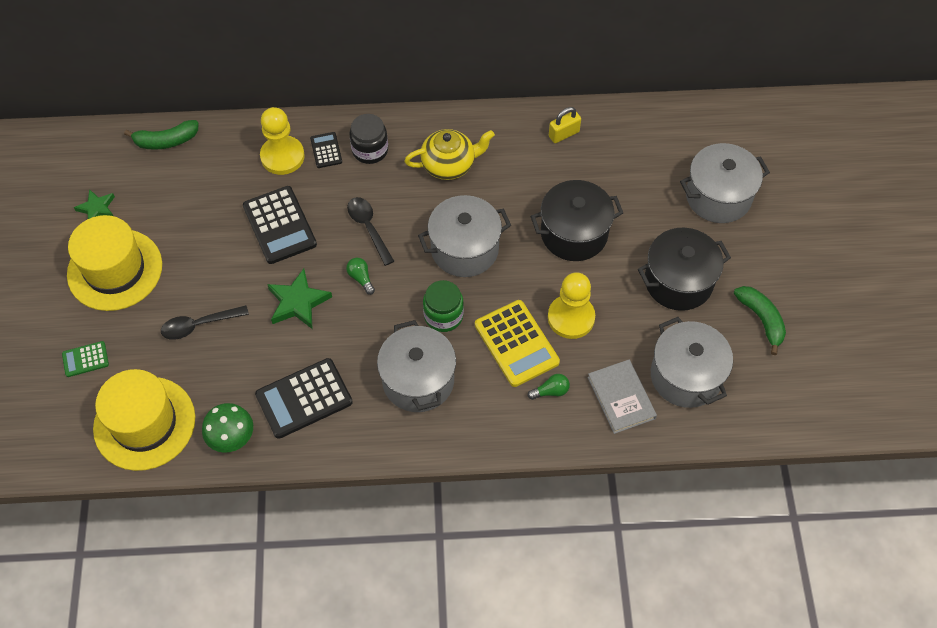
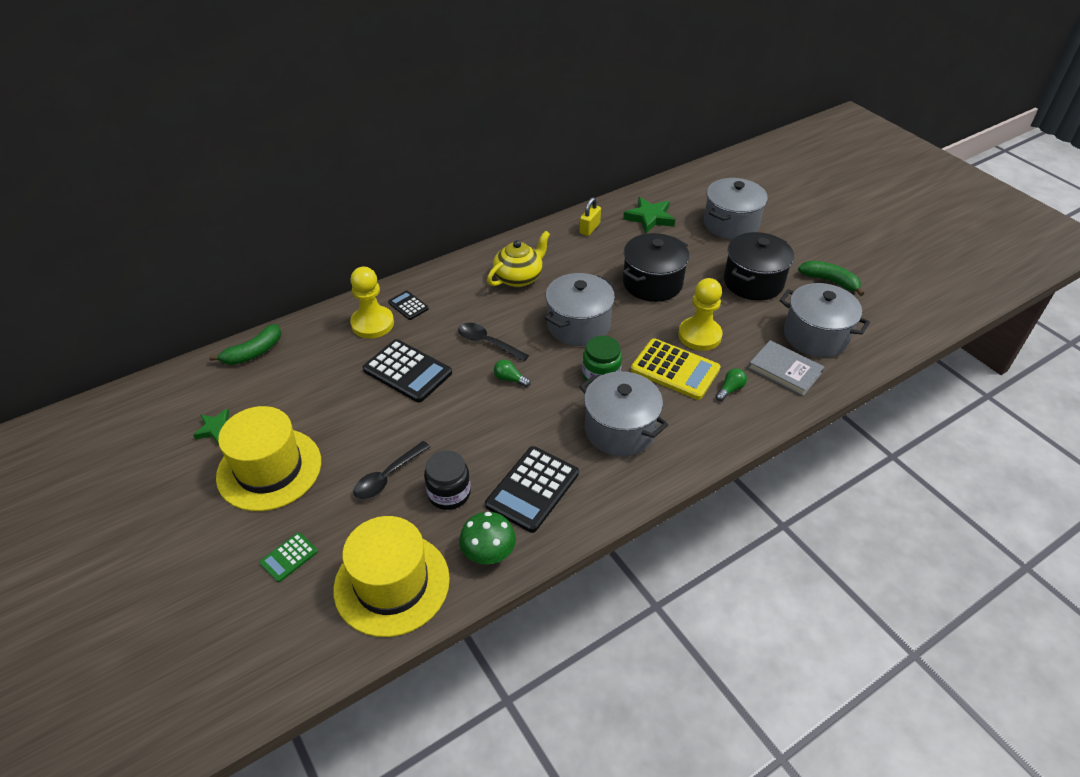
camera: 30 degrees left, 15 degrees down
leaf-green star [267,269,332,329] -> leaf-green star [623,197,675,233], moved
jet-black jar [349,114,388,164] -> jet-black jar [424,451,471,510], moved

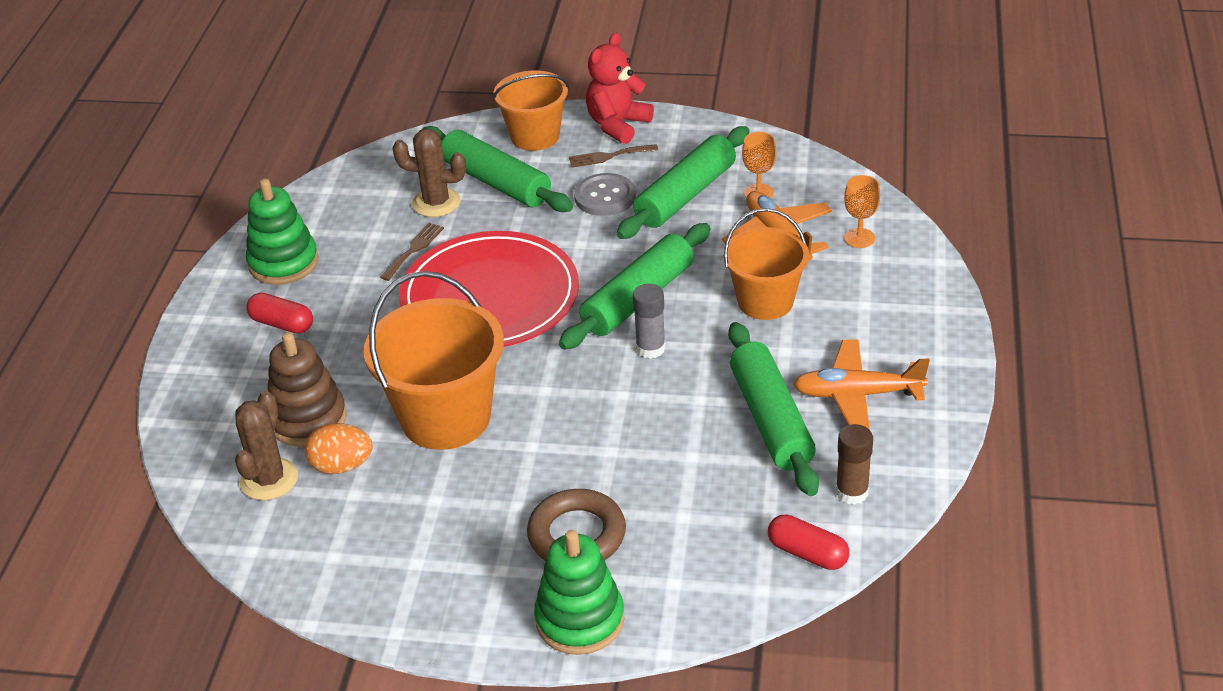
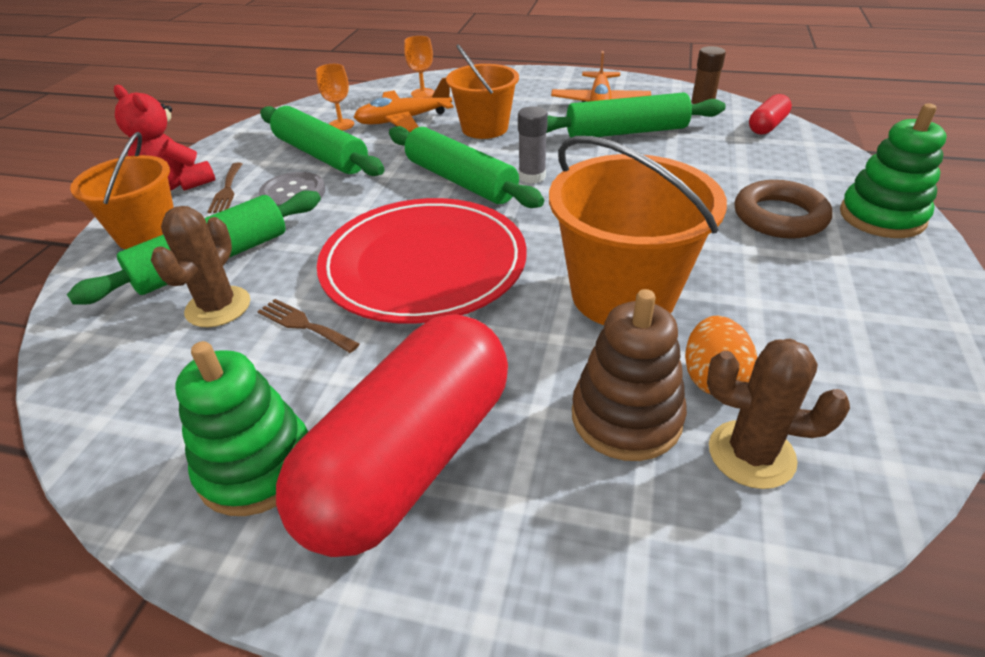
camera: 85 degrees left, 0 degrees up
crimson pill [246,293,313,334] -> crimson pill [276,314,508,557], x2.41

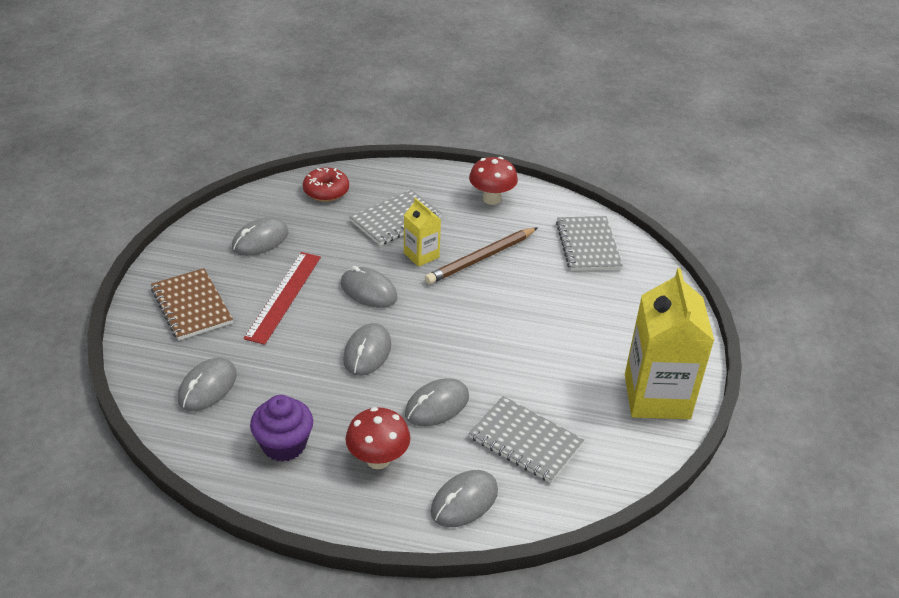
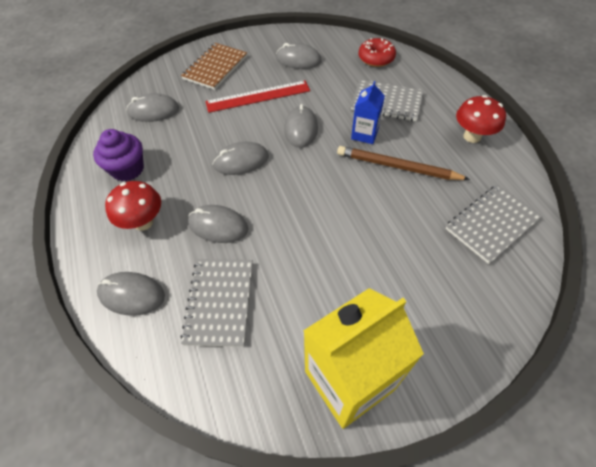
camera: 60 degrees right, 15 degrees up
yellow carton [404,198,441,267] -> cobalt carton [351,81,385,144]

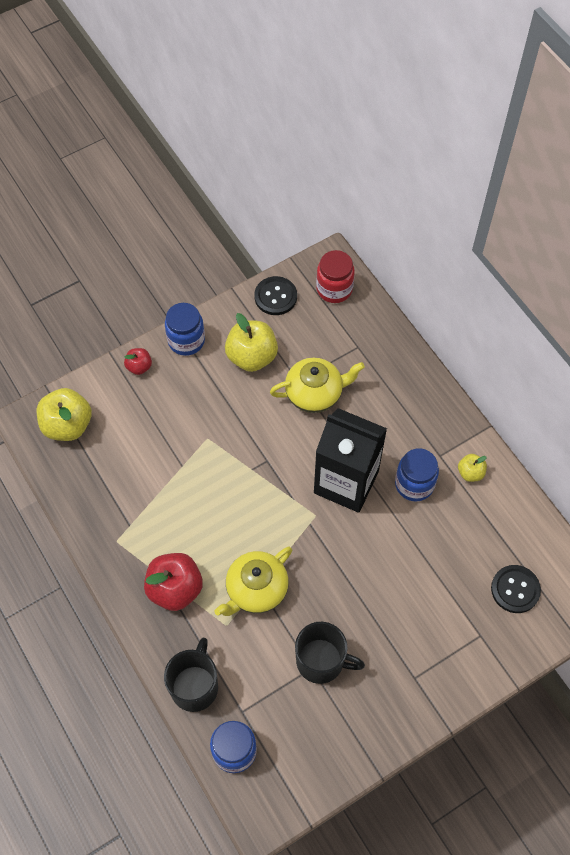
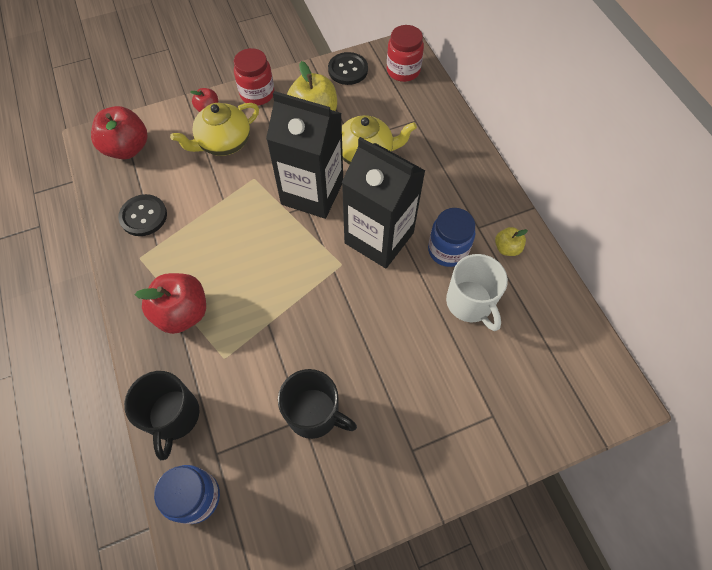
camera: 10 degrees right, 0 degrees up
yellow apple [37,388,92,441] -> crimson apple [91,106,148,159]
jet-black mug [164,638,218,712] -> jet-black mug [124,371,200,460], 150 degrees clockwise
cobalt jar [165,303,205,356] -> crimson jar [234,48,274,106]
yellow teapot [214,546,292,616] -> yellow teapot [170,103,259,156], moved
jet-black sewing button [491,565,541,613] -> jet-black sewing button [118,194,167,236], moved
none -> jet-black carton [266,91,343,219]
none -> pure white mug [446,254,508,331]

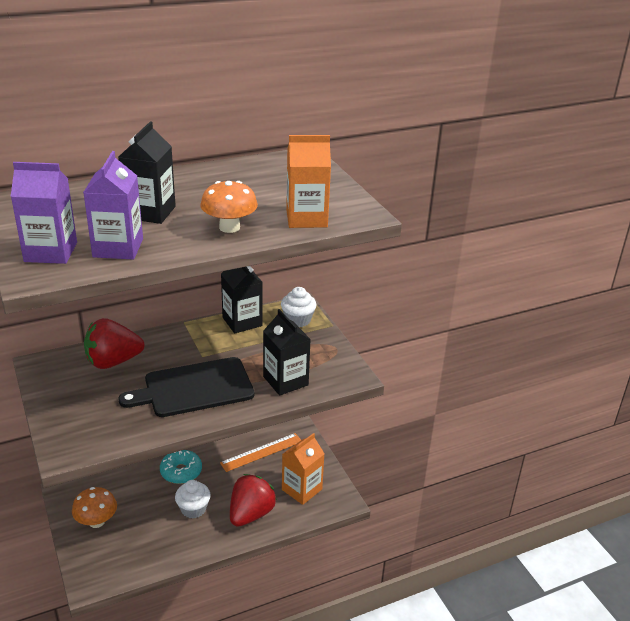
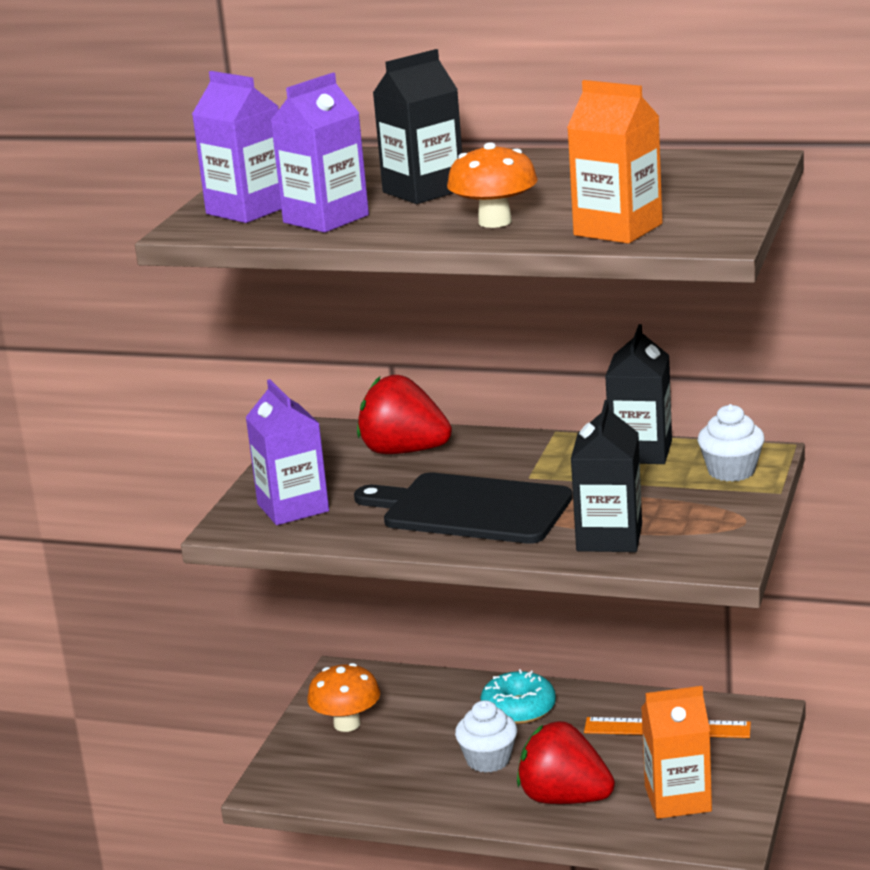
camera: 45 degrees right, 10 degrees down
crimson toy strawberry [230,474,277,527] -> crimson toy strawberry [517,721,615,804], 135 degrees counterclockwise
none -> purple carton [245,379,329,525]

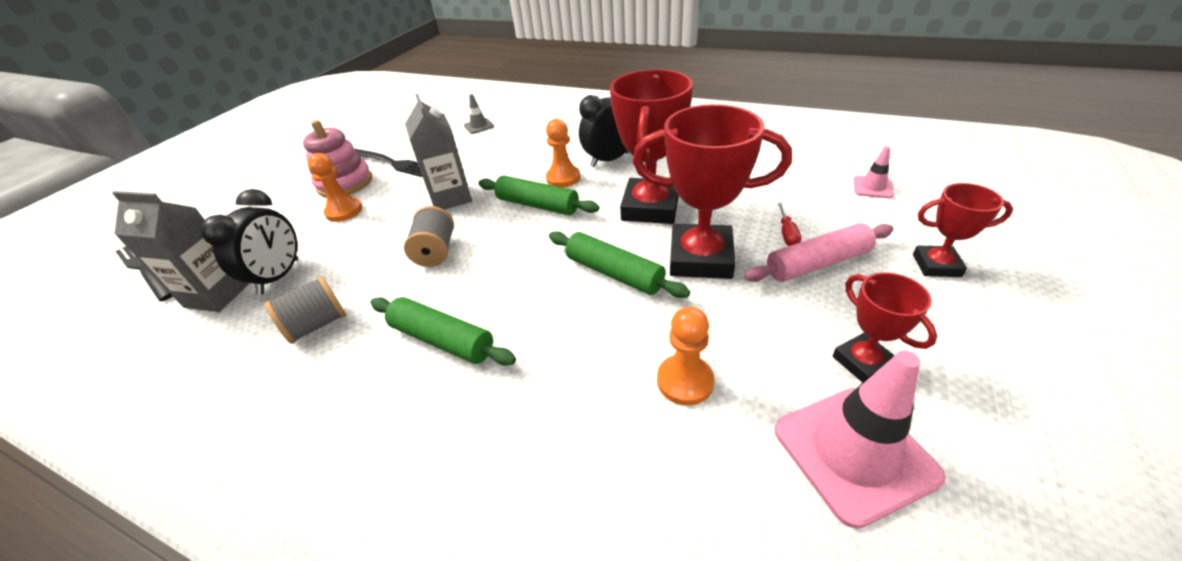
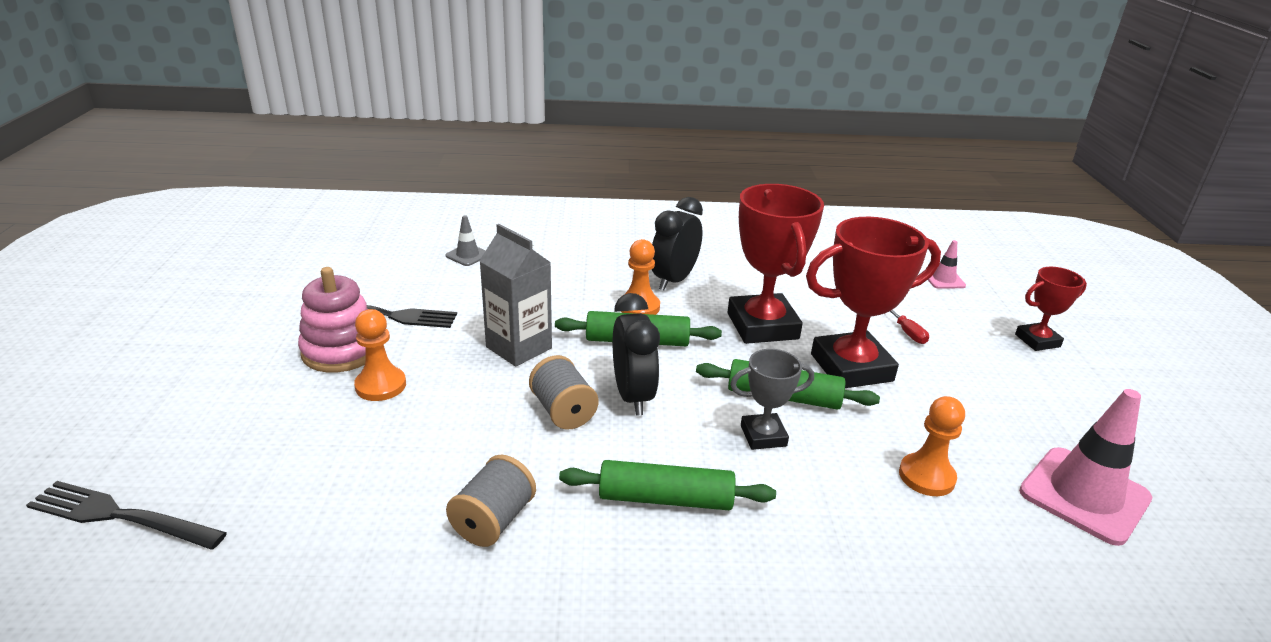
camera: 30 degrees left, 10 degrees down
ash-grey carton [112,191,250,312] -> none
jet-black clock [200,189,298,295] -> jet-black clock [613,293,660,415], moved
rosy rolling pin [744,223,894,282] -> none
crimson trophy [833,272,937,383] -> none
none -> ash-grey trophy [730,349,814,450]

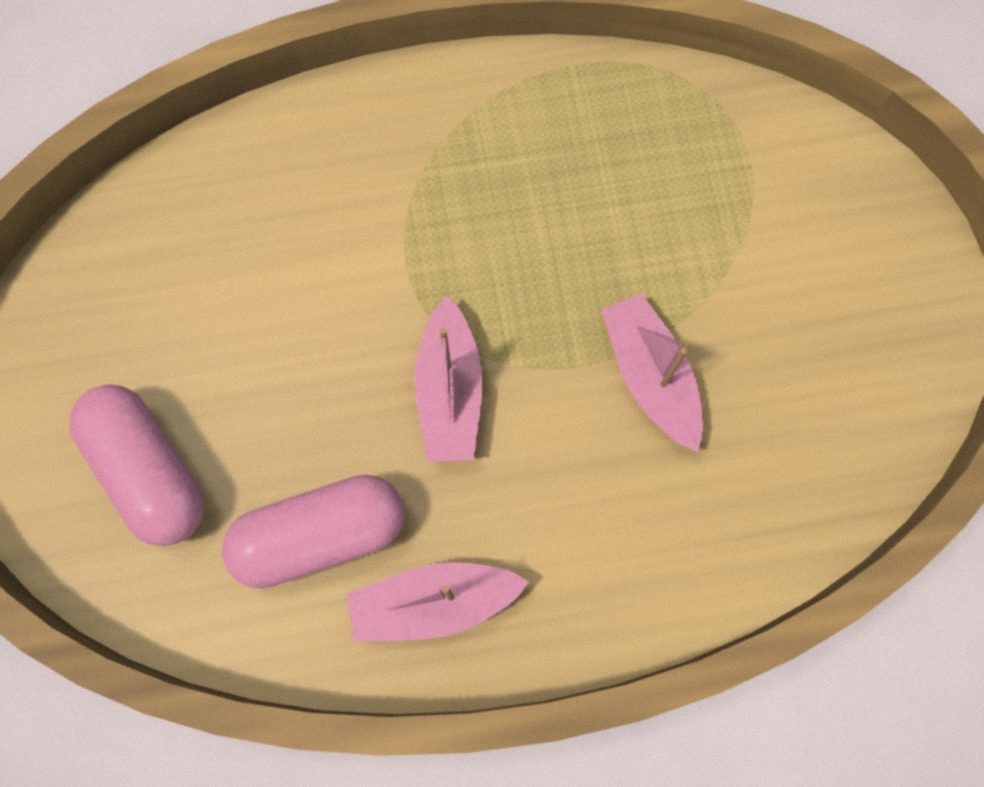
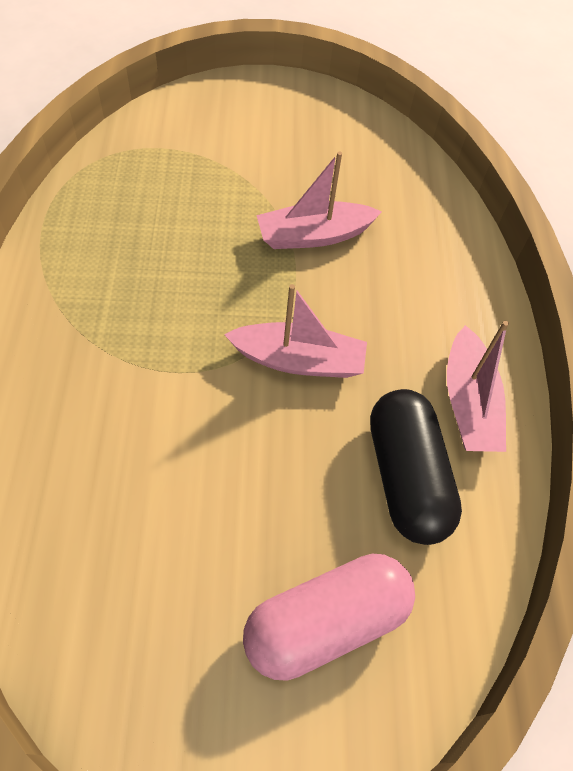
camera: 85 degrees left, 15 degrees down
rosy pill [222,475,405,589] -> jet-black pill [370,389,462,545]

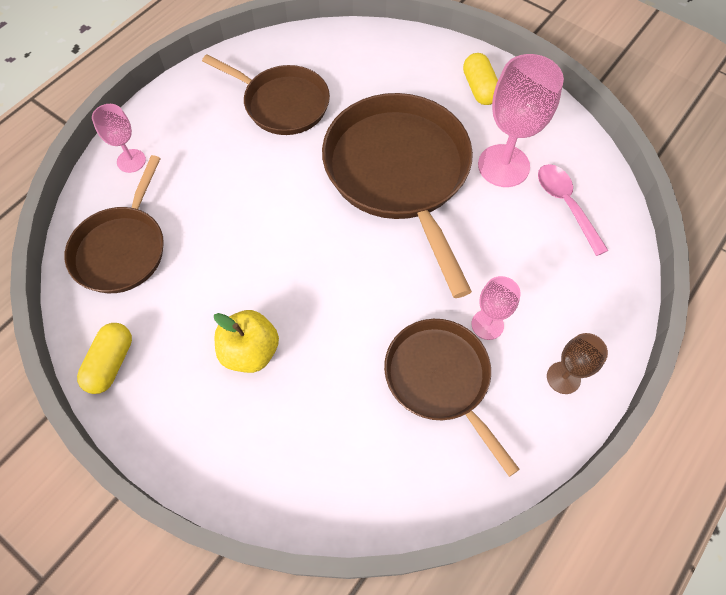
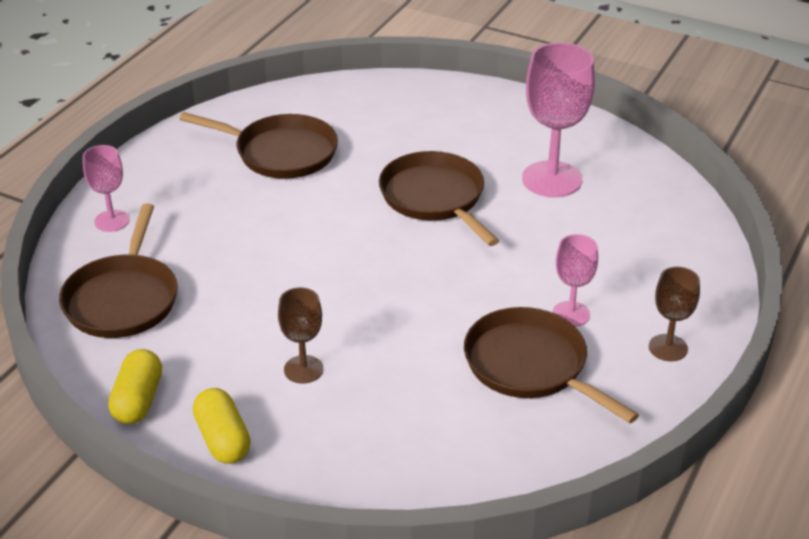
camera: 10 degrees left, 25 degrees down
yellow apple [214,310,279,373] -> brown wine glass [278,287,323,383]
brown frying pan [322,93,473,298] -> brown frying pan [379,151,499,246], x0.61
yellow pill [463,53,498,105] -> yellow pill [193,388,251,464], moved
rosy teaspoon [538,164,609,256] -> none

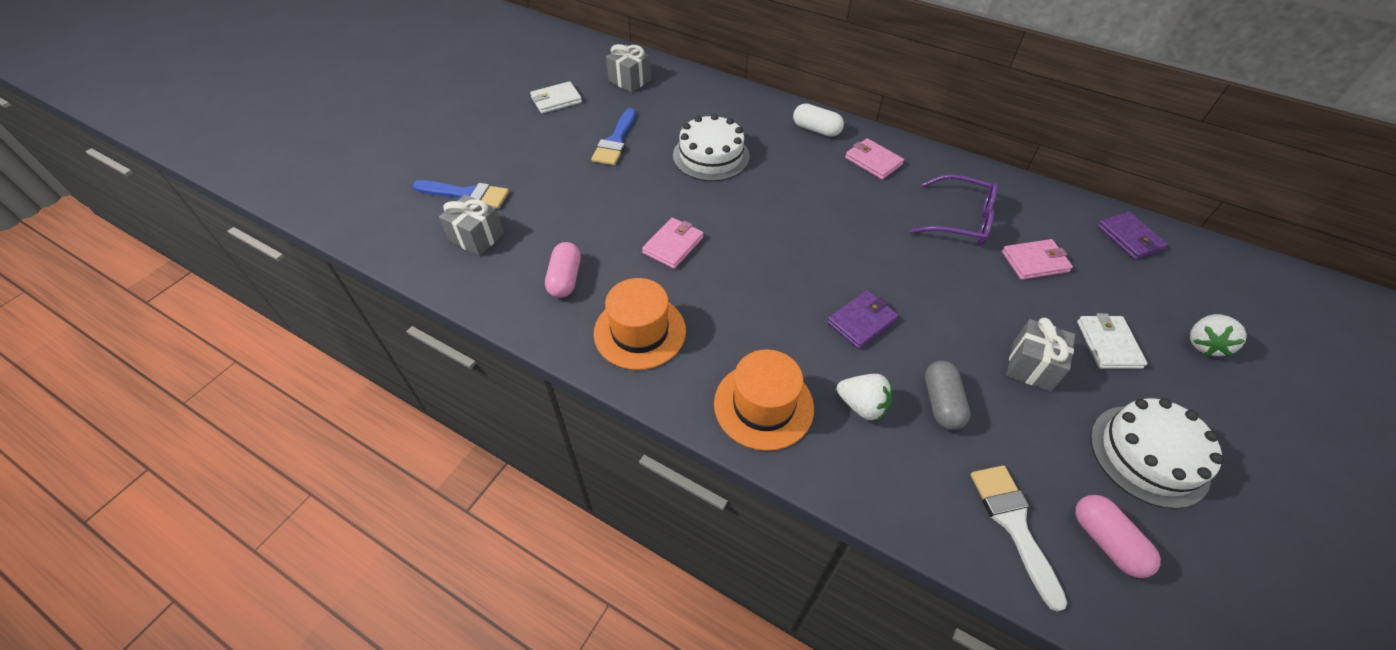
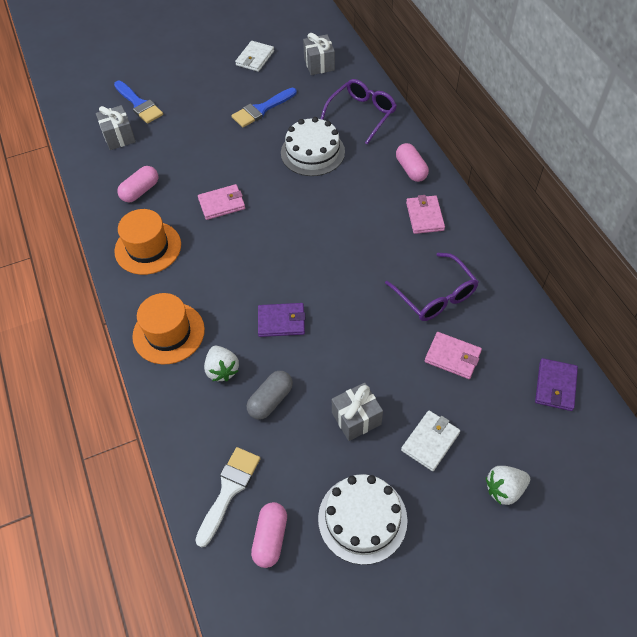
camera: 40 degrees right, 5 degrees up
pure white billfold [530,81,582,114] -> pure white billfold [235,41,274,72], 75 degrees counterclockwise
pure white pill [793,103,844,137] -> rosy pill [396,143,429,182]
none -> purple glasses [320,79,397,144]

